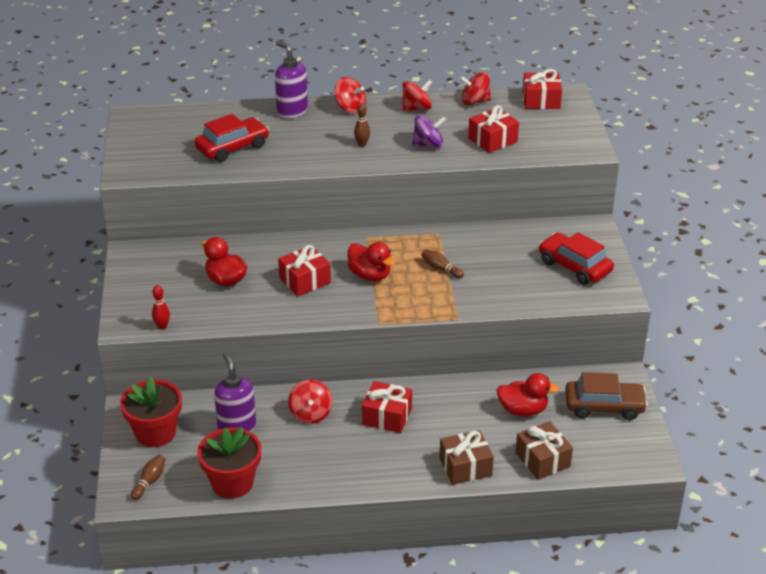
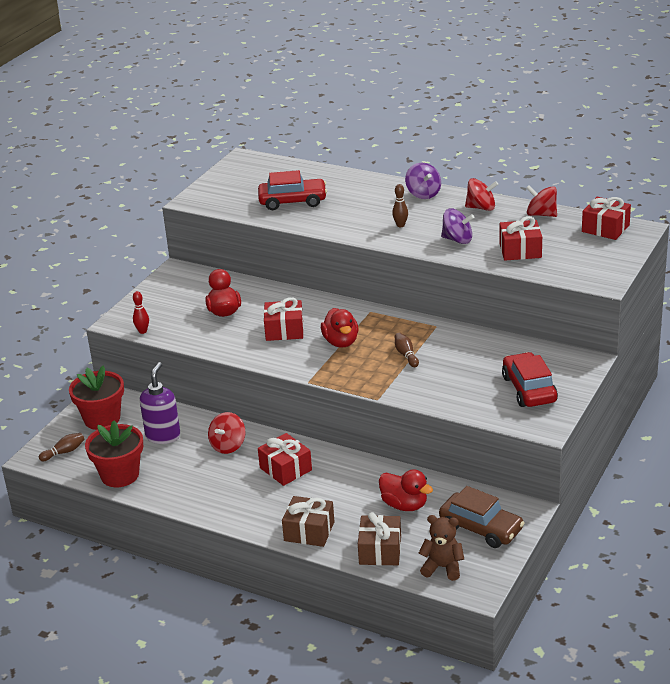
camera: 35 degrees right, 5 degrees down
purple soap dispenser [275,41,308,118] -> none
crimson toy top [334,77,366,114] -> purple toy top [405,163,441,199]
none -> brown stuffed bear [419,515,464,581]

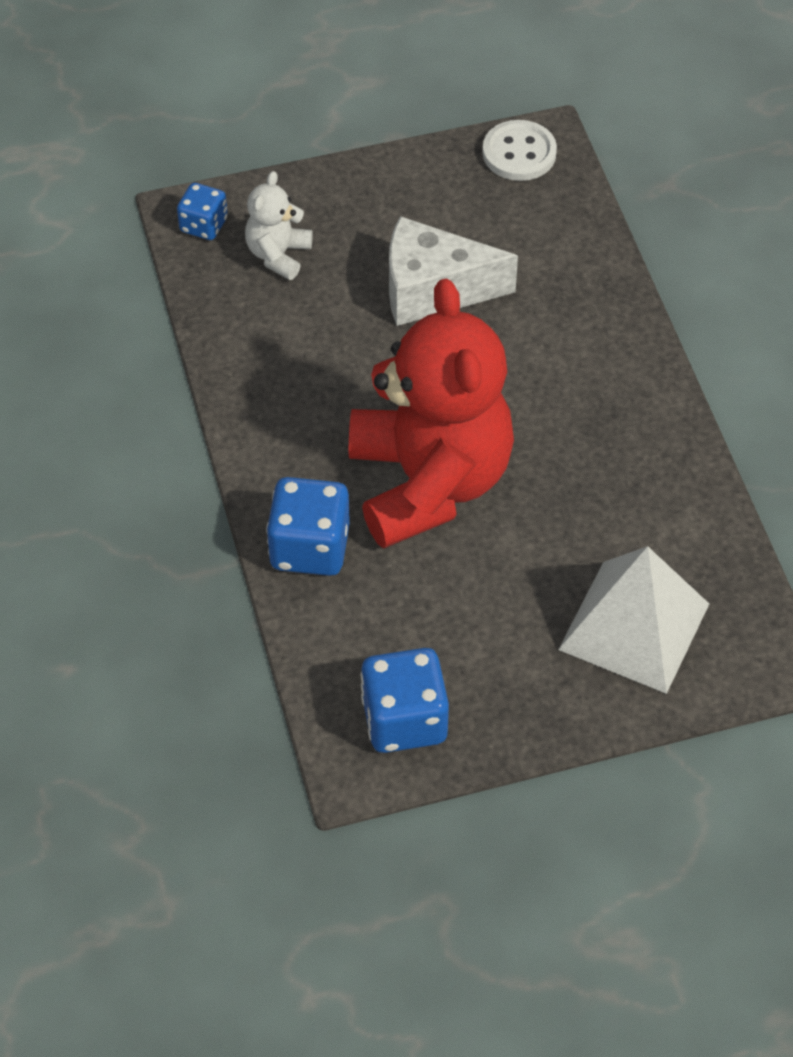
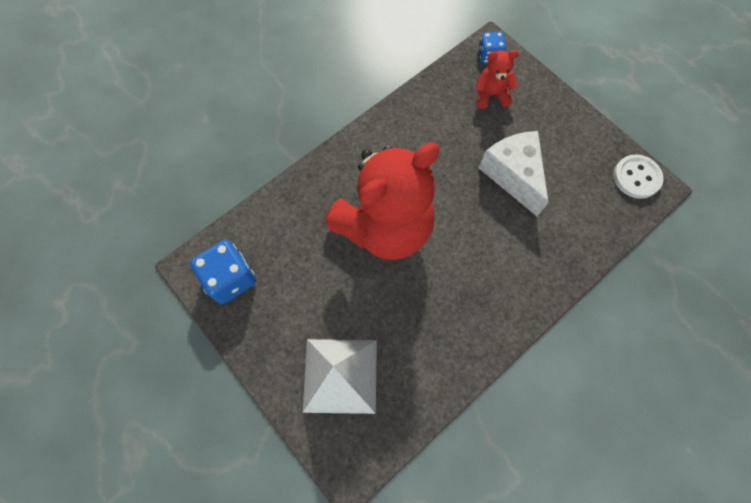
camera: 65 degrees right, 15 degrees up
pure white stuffed bear [245,171,313,280] -> crimson stuffed bear [475,50,518,109]
cobalt game die [266,477,350,576] -> none

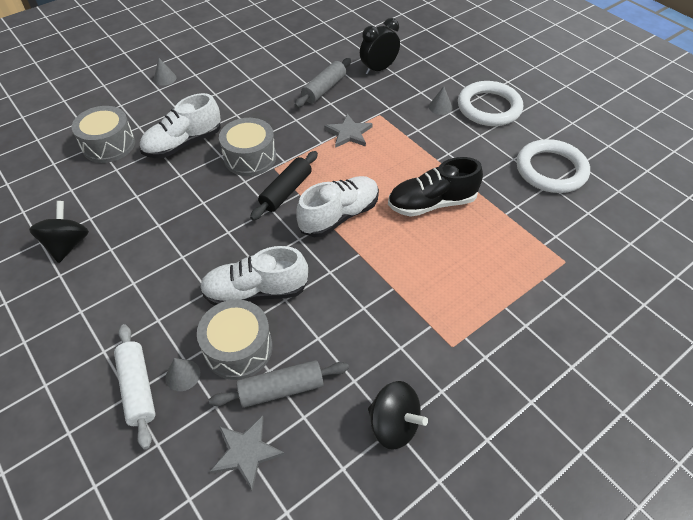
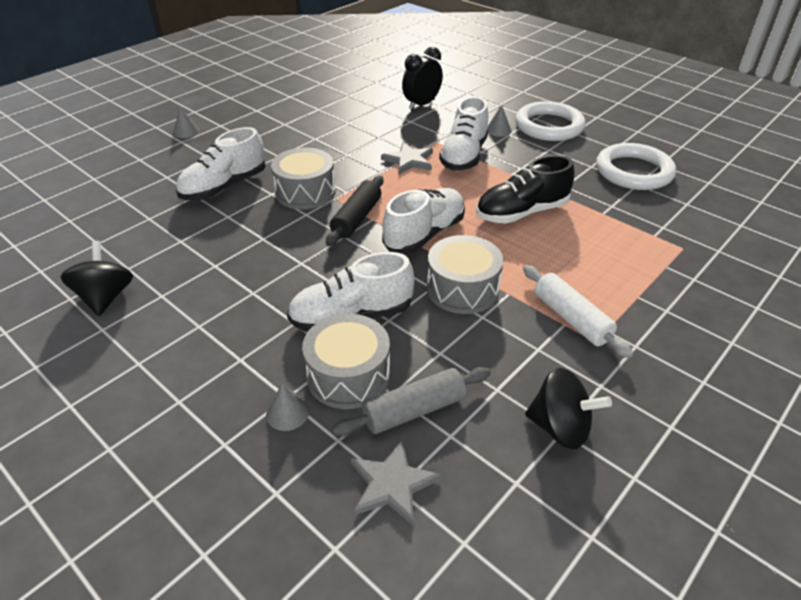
camera: 10 degrees left, 10 degrees down
ash-grey toy drum [72,106,135,163] -> ash-grey toy drum [427,235,504,314], moved
pure white rolling pin [114,324,156,449] -> pure white rolling pin [523,265,633,358], moved
ash-grey rolling pin [295,58,351,108] -> none
none -> pure white lace-up shoe [439,96,488,170]

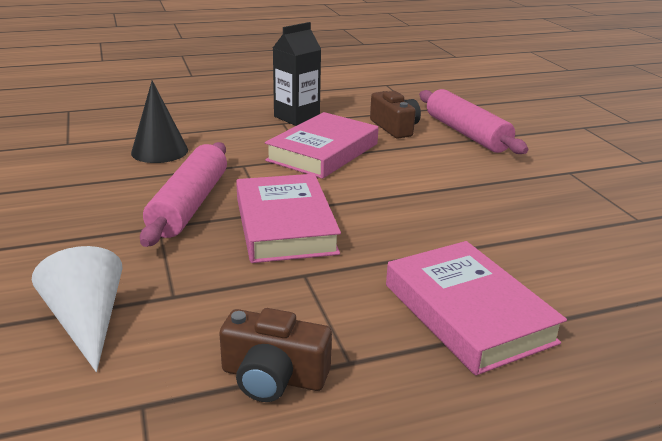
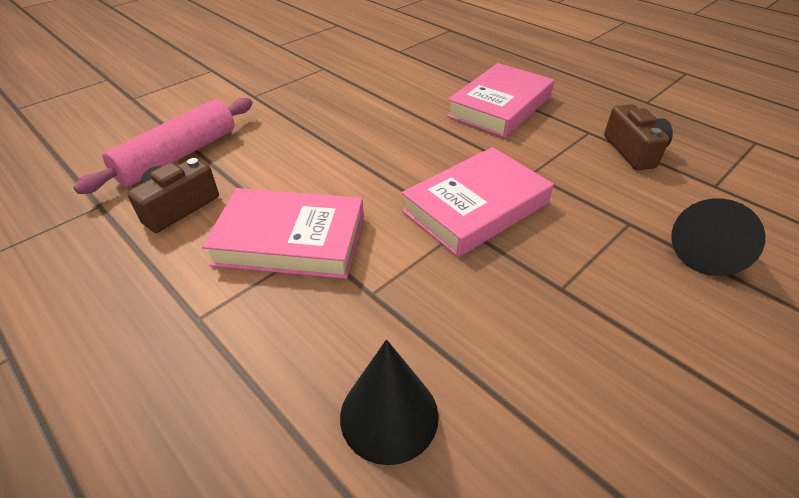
camera: 115 degrees left, 15 degrees up
pure white solid cone [32,246,123,372] -> jet-black solid cone [672,198,765,276]
rosy rolling pin [140,142,227,247] -> none
jet-black carton [273,22,322,126] -> none

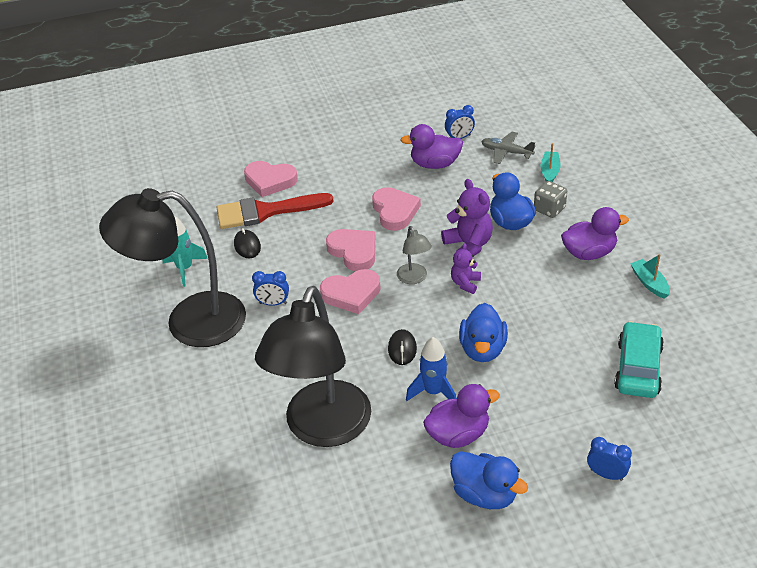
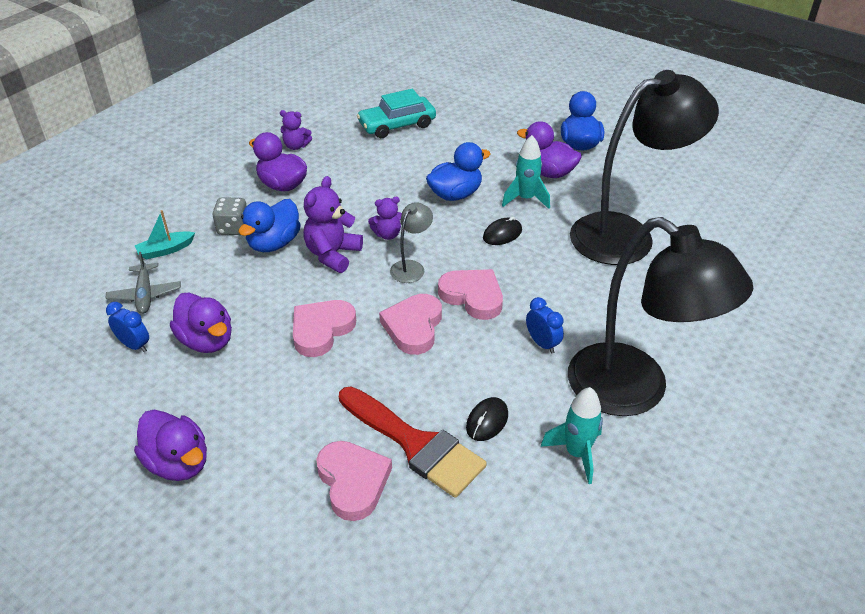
camera: 130 degrees left, 0 degrees up
cobalt rocket [406,337,457,401] -> turquoise rocket [502,135,550,209]
cobalt clock [587,437,632,481] -> none
turquoise boat [630,254,670,299] -> purple stuffed bear [280,110,312,150]
none -> purple rubber duck [134,410,207,481]

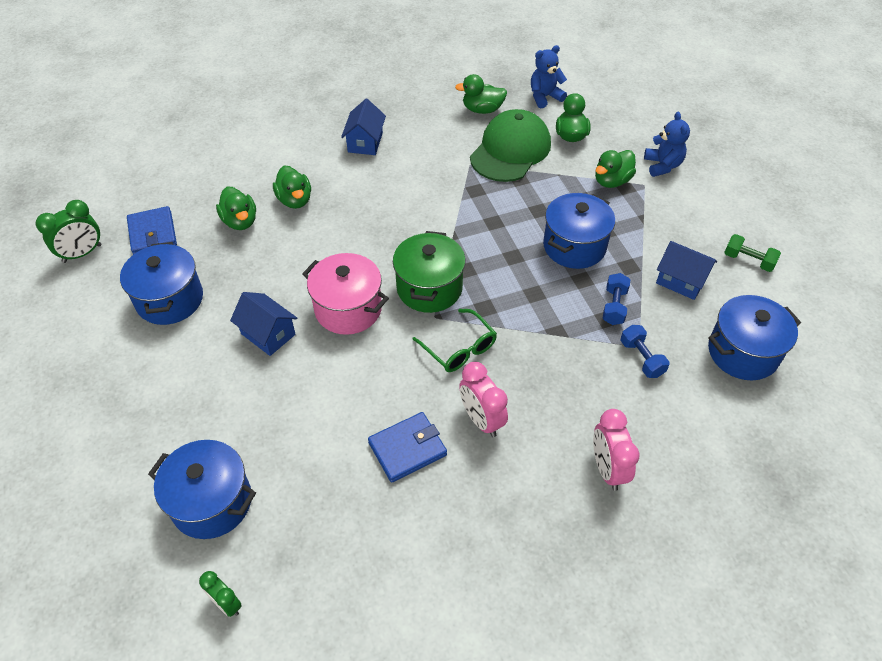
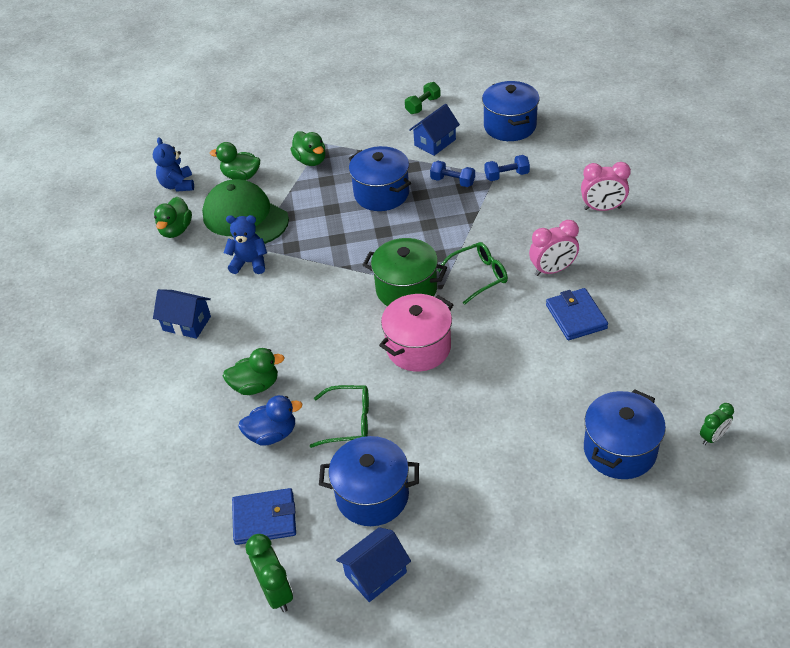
camera: 75 degrees left, 5 degrees down
leaf-green rubber duck [216,187,256,230] -> cobalt rubber duck [238,395,302,445]
cobalt cottage [230,292,297,356] -> cobalt cottage [336,527,411,602], moved
cobalt stuffed bear [644,112,690,177] -> cobalt stuffed bear [224,215,267,274], moved
none -> leaf-green glasses [310,385,369,448]

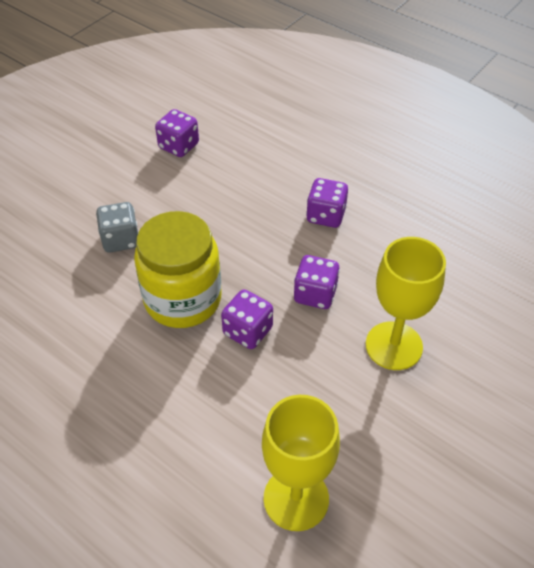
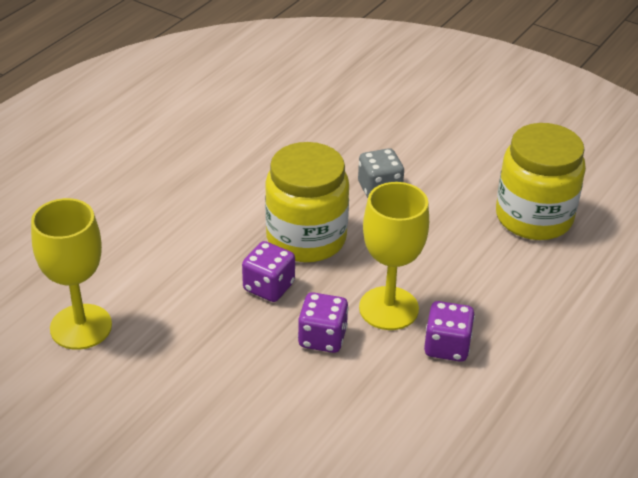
camera: 85 degrees right, 10 degrees down
purple game die [155,109,199,157] -> yellow jar [496,123,586,240]
yellow wine glass [366,237,446,370] -> yellow wine glass [359,182,429,330], moved

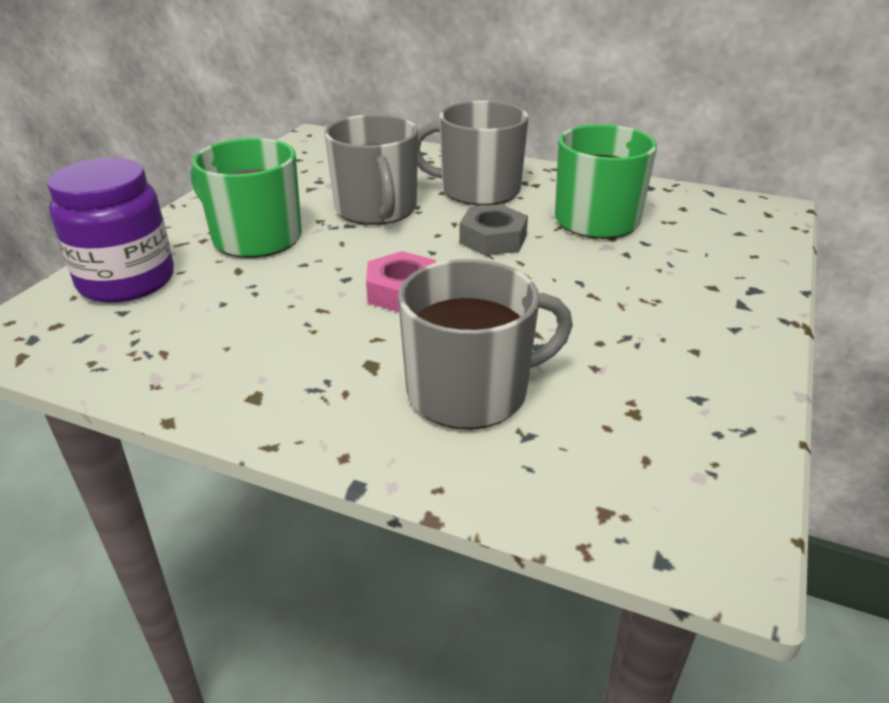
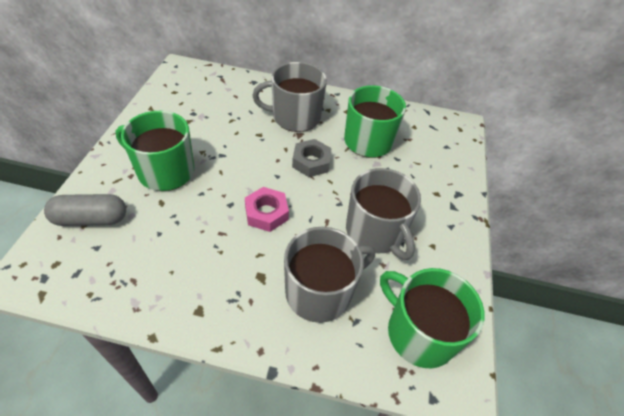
camera: 15 degrees left, 15 degrees up
purple jar [47,158,174,303] -> ash-grey pill [44,194,126,226]
ash-grey mug [324,114,418,225] -> ash-grey mug [346,168,421,260], moved
none -> leaf-green mug [380,268,484,368]

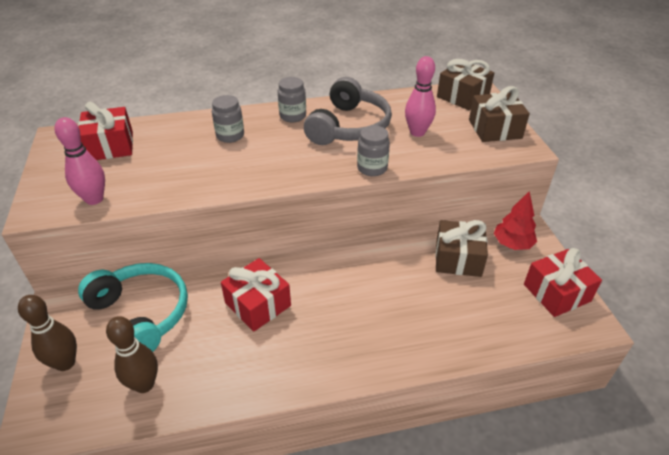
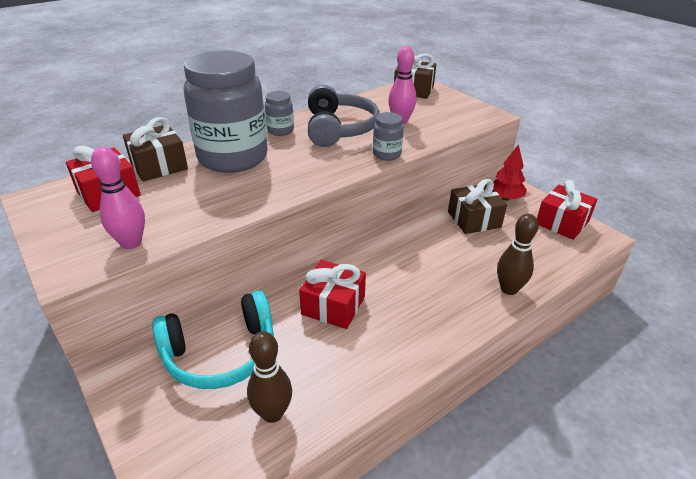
camera: 25 degrees left, 5 degrees down
brown tenpin [18,295,77,371] -> brown tenpin [497,214,538,295], moved
turquoise headphones [78,263,188,352] -> turquoise headphones [152,291,274,389], 135 degrees clockwise
ash-grey jar [212,95,244,143] -> ash-grey jar [184,50,268,173], x2.39
brown present [469,86,530,142] -> brown present [123,117,188,182], moved

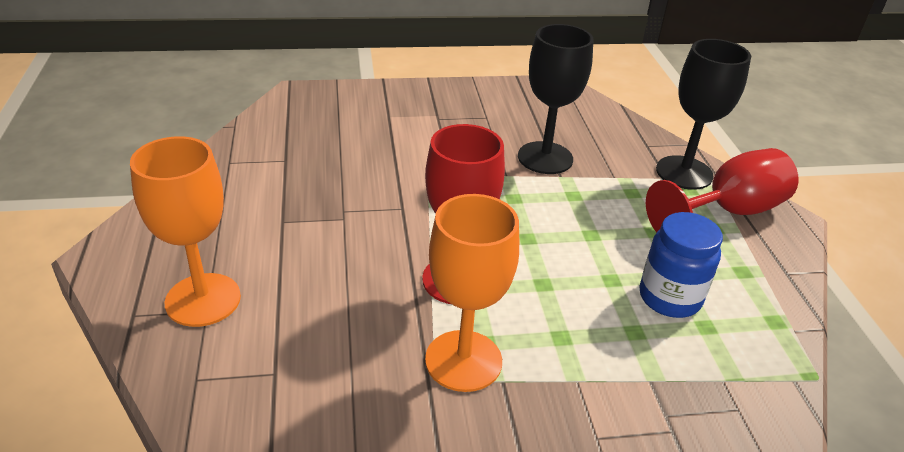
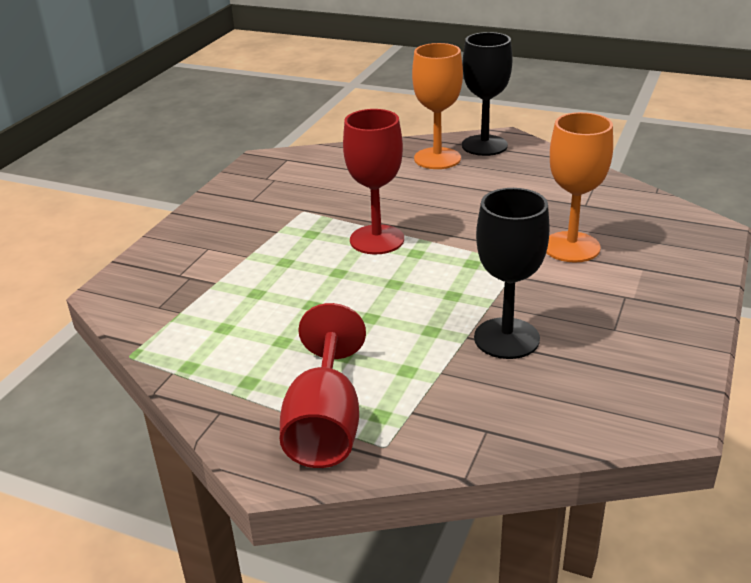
camera: 125 degrees right, 5 degrees down
orange-coloured wine glass [425,194,519,392] -> orange-coloured wine glass [546,112,613,262], moved
cobalt jar [640,212,723,318] -> none
jet-black wine glass [656,39,751,190] -> jet-black wine glass [462,32,512,156], moved

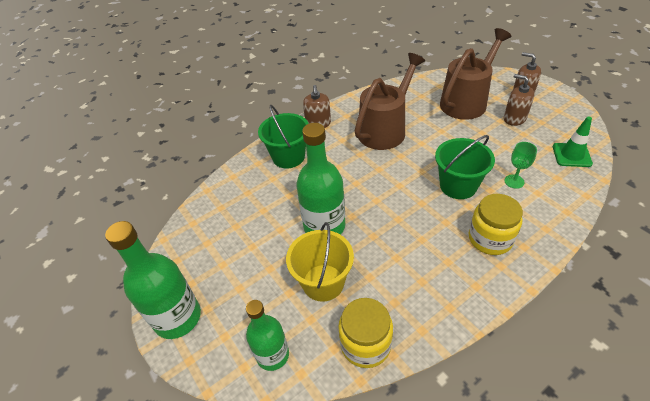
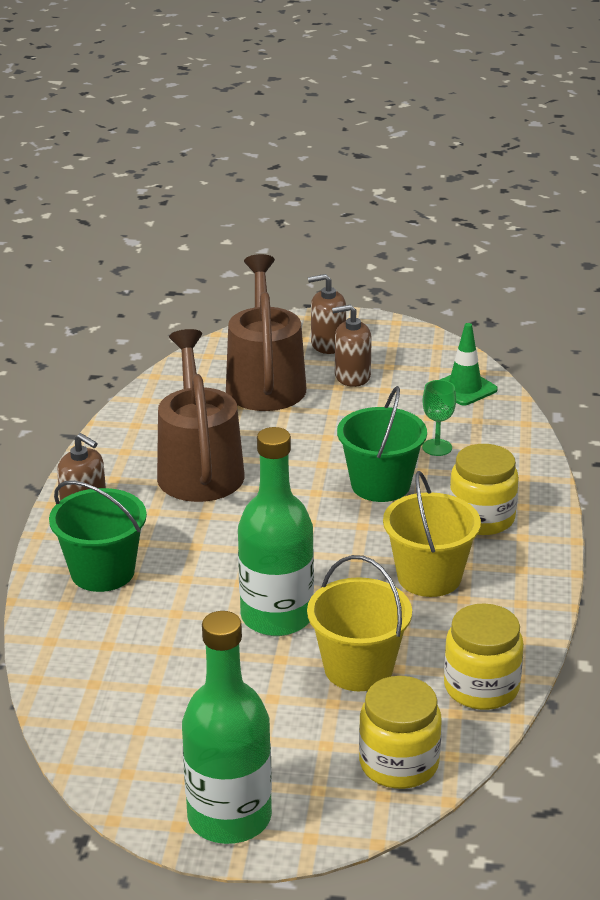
camera: 50 degrees left, 15 degrees down
leaf-green bottle [246,300,289,371] -> yellow jar [359,676,442,789]
none -> yellow pail [383,471,481,597]

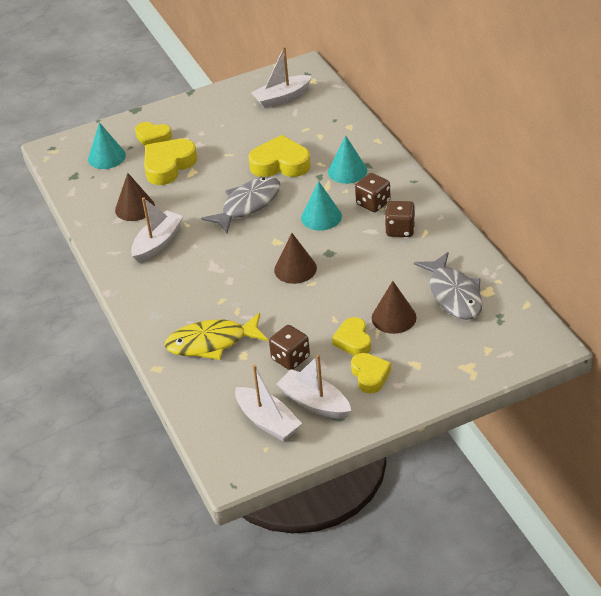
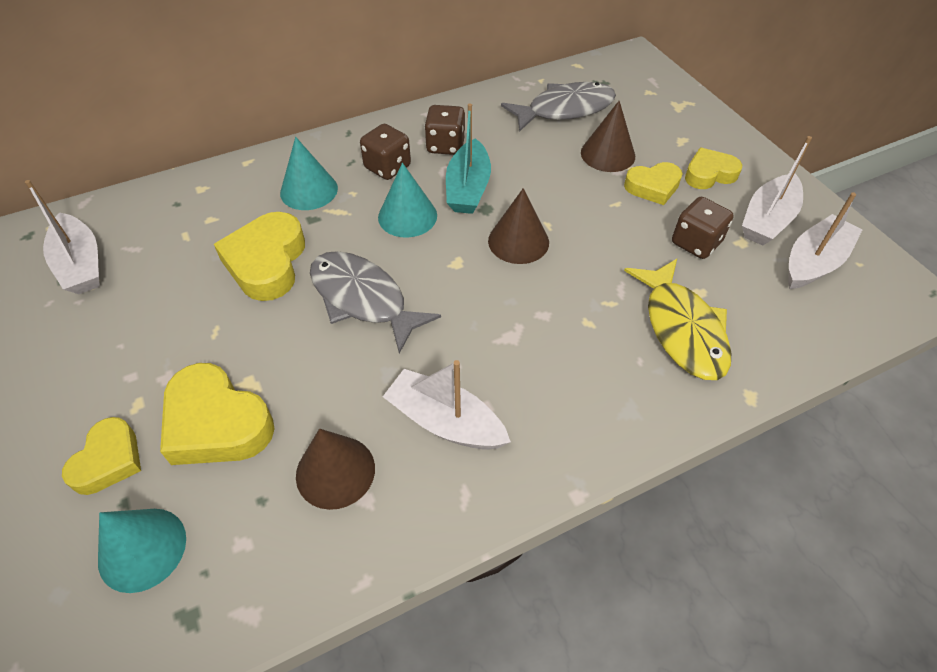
camera: 95 degrees left, 10 degrees up
none -> turquoise boat [446,103,491,214]

